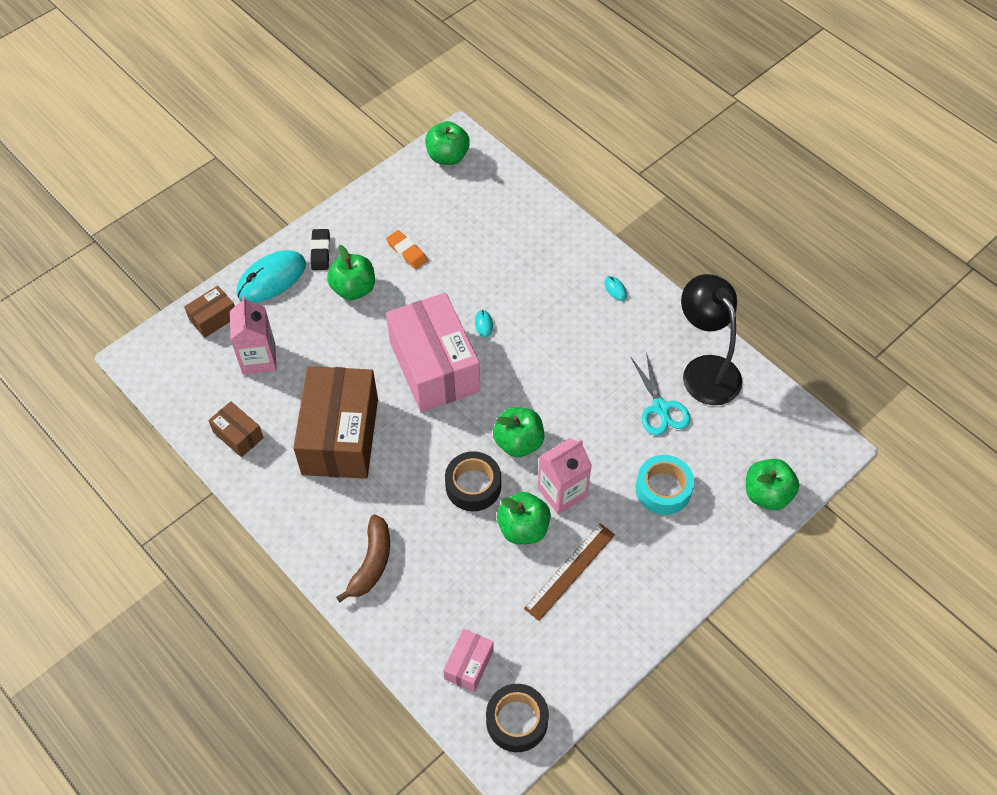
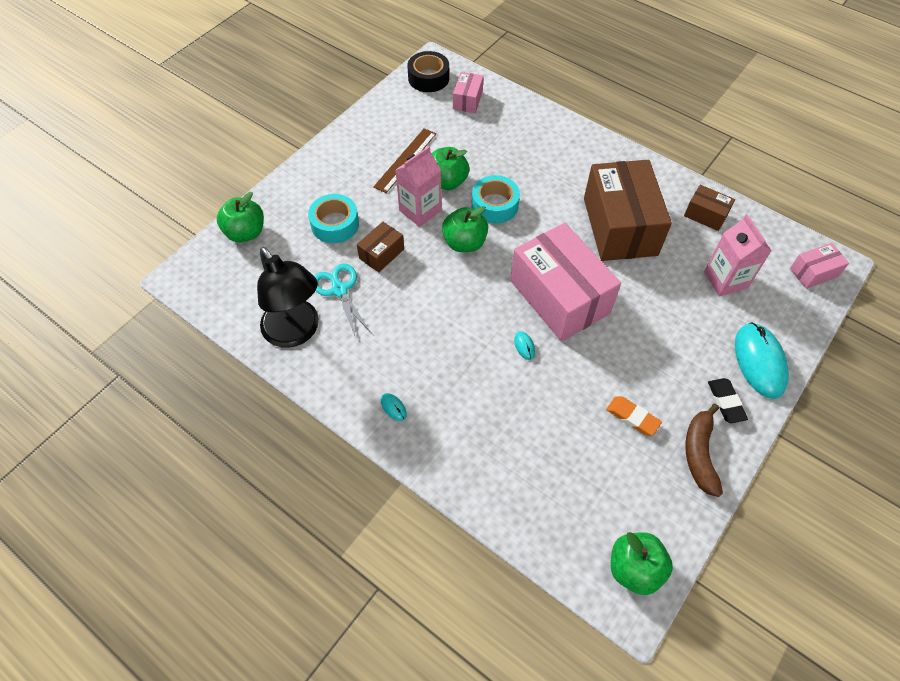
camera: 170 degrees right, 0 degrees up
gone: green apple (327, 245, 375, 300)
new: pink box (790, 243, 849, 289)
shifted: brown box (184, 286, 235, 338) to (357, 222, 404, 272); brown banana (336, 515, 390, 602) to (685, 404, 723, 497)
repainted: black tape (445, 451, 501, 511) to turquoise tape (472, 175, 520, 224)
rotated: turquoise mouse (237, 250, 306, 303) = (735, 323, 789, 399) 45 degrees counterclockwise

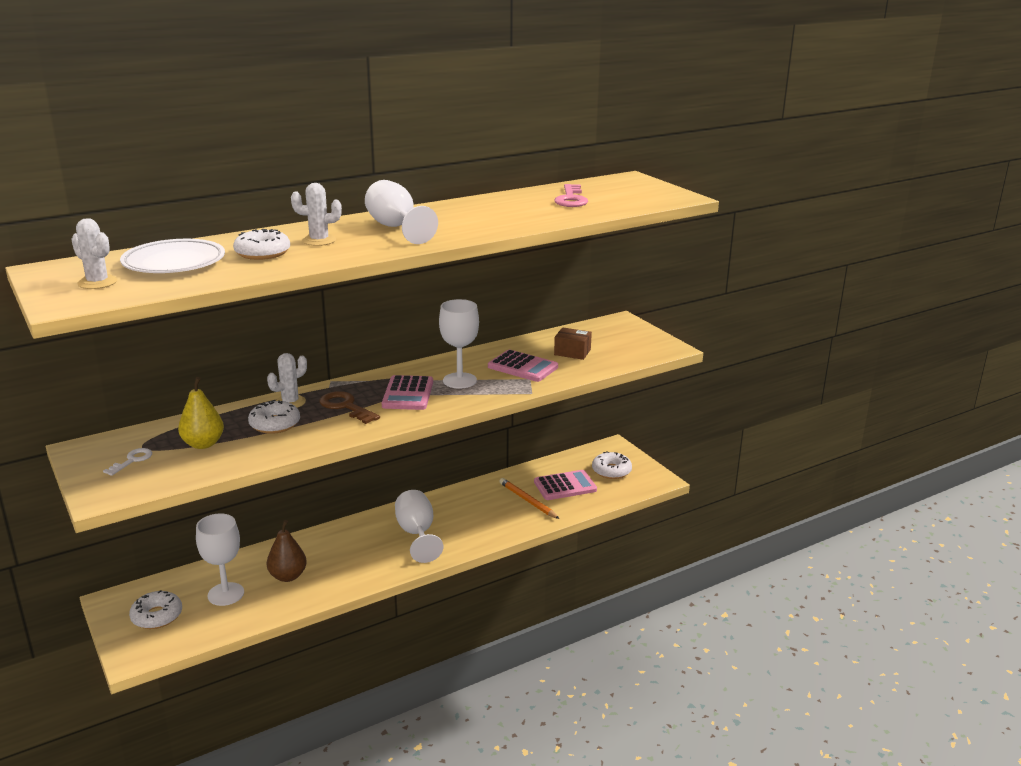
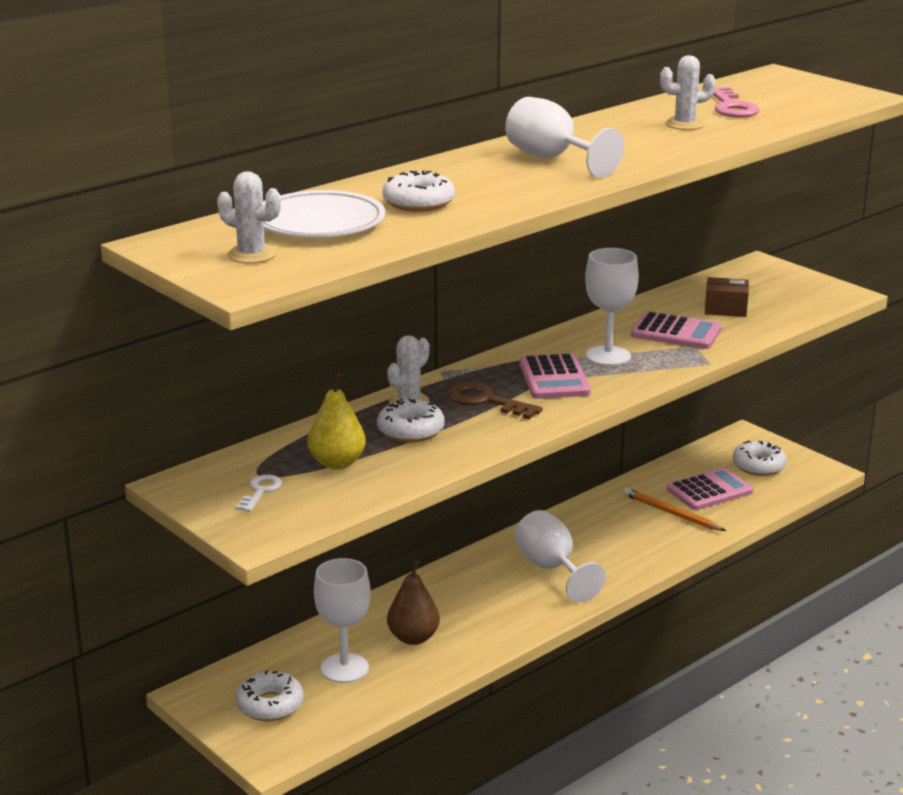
camera: 10 degrees left, 0 degrees up
shifted: white cactus (291, 183, 342, 246) to (660, 55, 716, 130)

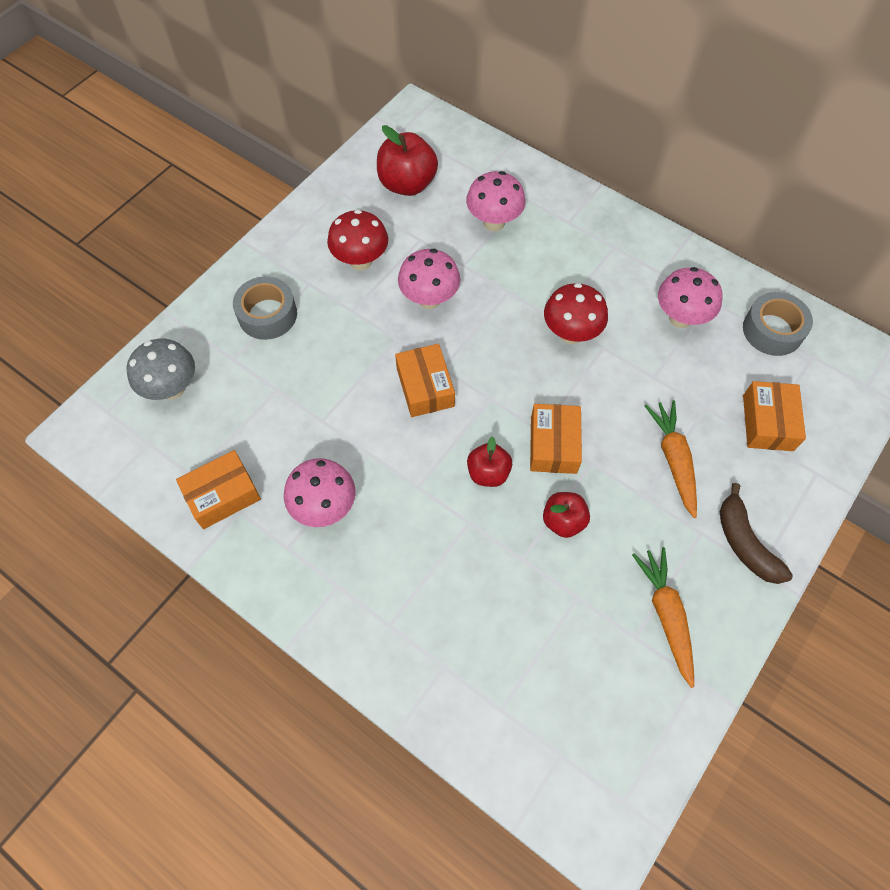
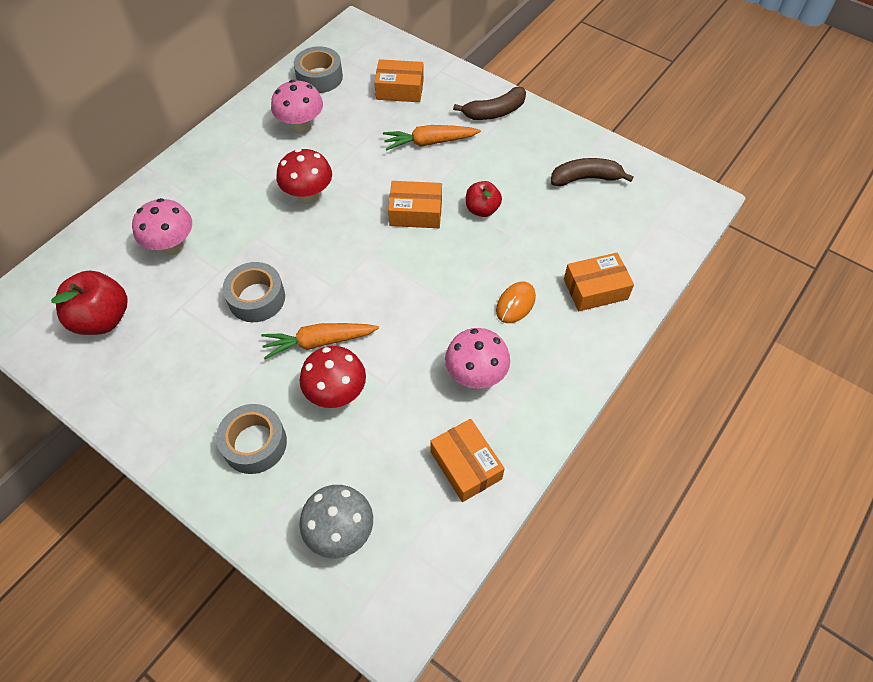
camera: 90 degrees left, 5 degrees down
gone: red apple (467, 436, 512, 487)
new: orange mouse (496, 282, 536, 323); brown banana (551, 158, 634, 186)
shifted: red mushroom (327, 209, 388, 271) to (300, 346, 366, 408); orange box (395, 344, 455, 417) to (564, 252, 634, 311); orange carrot (632, 547, 694, 688) to (261, 323, 379, 359)
swapped: pink mushroom (398, 249, 460, 309) to grey tape (222, 262, 285, 322)

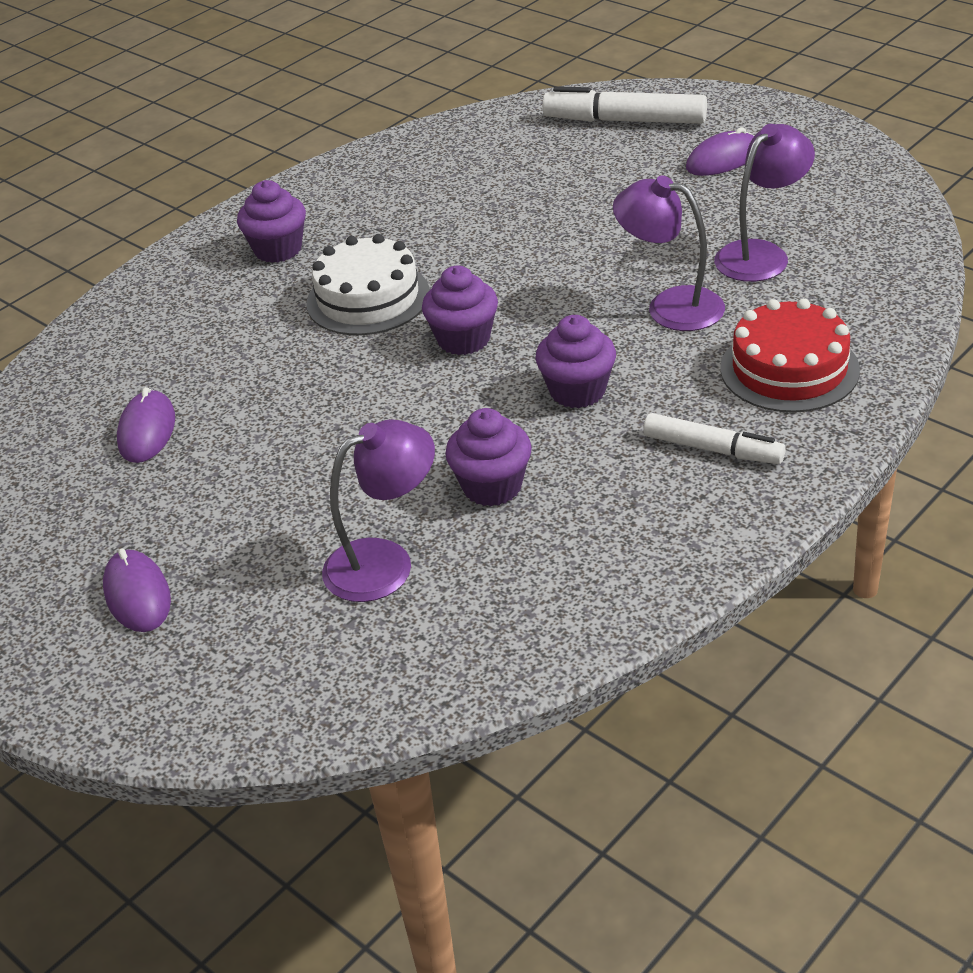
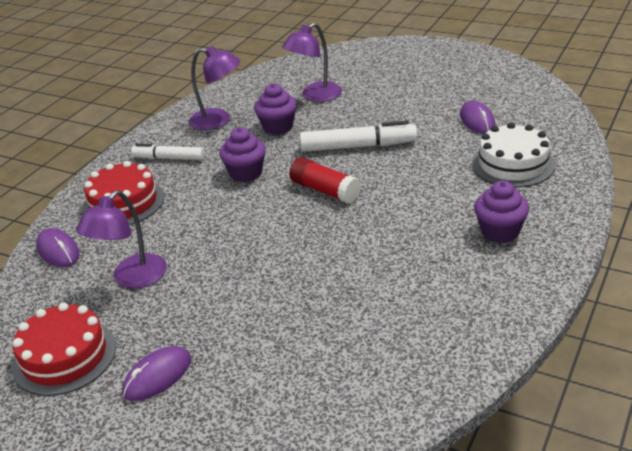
camera: 165 degrees right, 5 degrees down
new: red cake (12, 302, 116, 396)
shifted: purple mouse (103, 548, 171, 632) to (36, 228, 80, 267); white cake (306, 234, 430, 335) to (472, 122, 556, 187); white marker (542, 86, 707, 124) to (300, 121, 417, 152); purple lamp (613, 176, 725, 331) to (189, 46, 240, 130)
swapped: purple cupcake (422, 266, 498, 355) to red glue stick (289, 157, 361, 204)

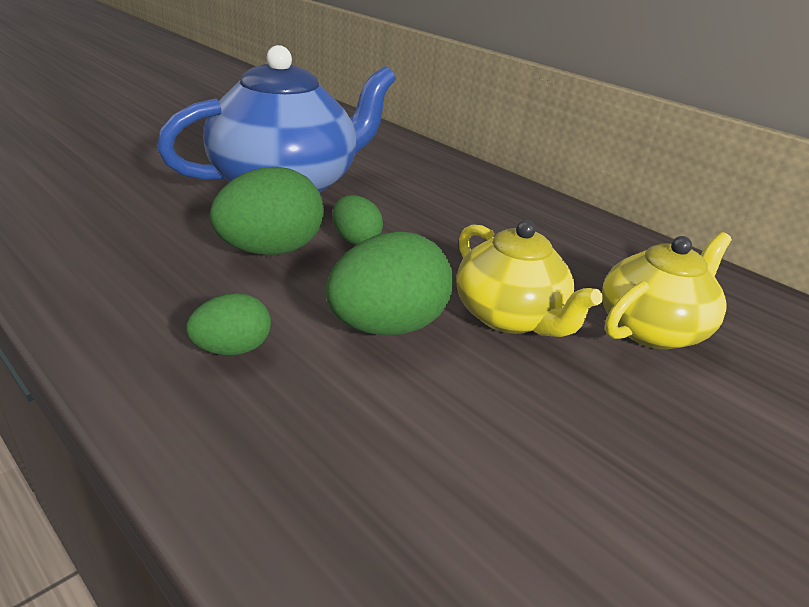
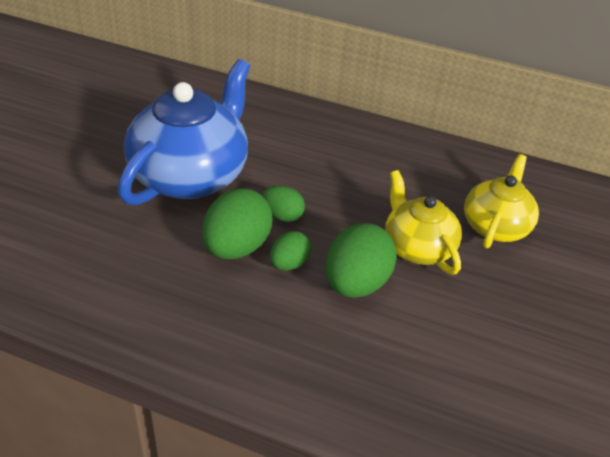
camera: 25 degrees left, 10 degrees up
shifted: green egg (186, 293, 271, 355) to (270, 231, 311, 271)
rotated: yellow teapot (456, 220, 603, 337) = (385, 170, 462, 275) 150 degrees counterclockwise

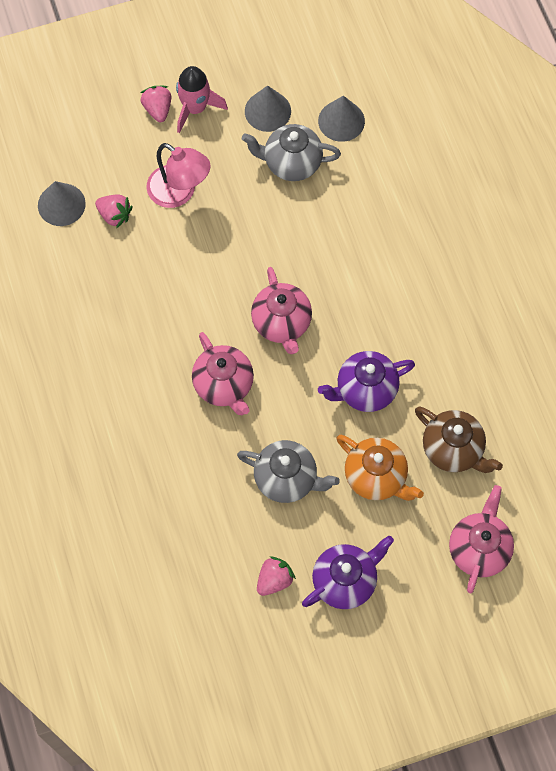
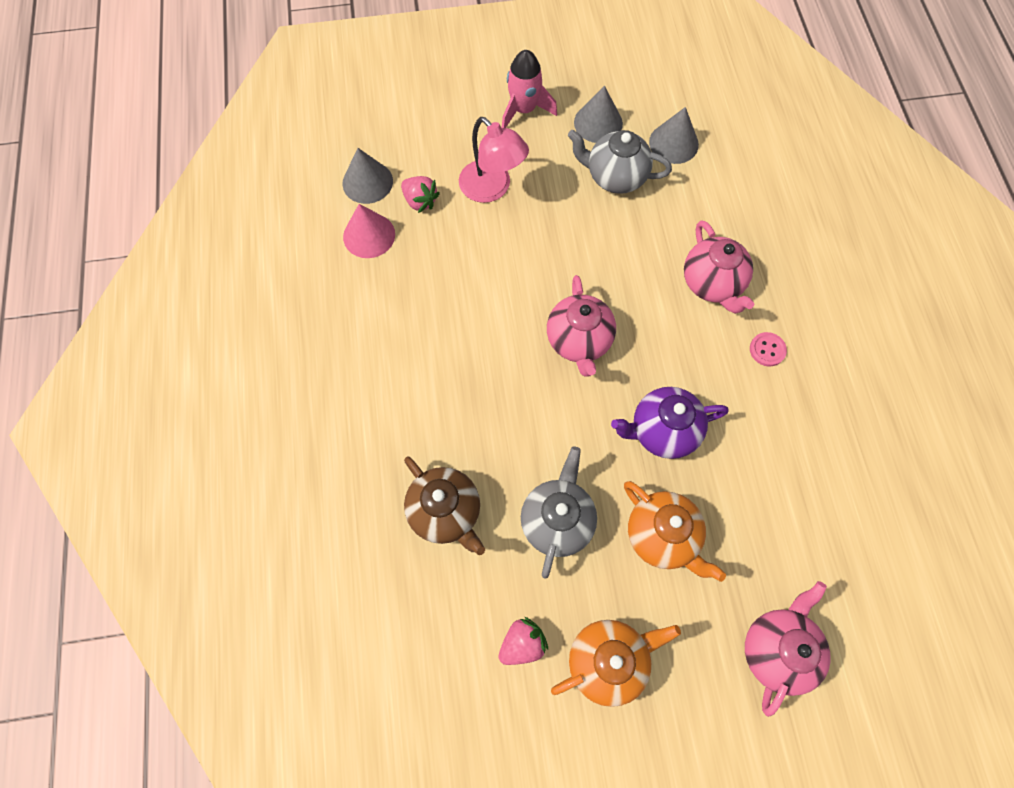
camera: 10 degrees right, 0 degrees up
gone: pink strawberry (141, 86, 171, 122)
new: pink cone (343, 204, 395, 258); pink button (750, 332, 787, 367)
shifted: pink teapot (192, 332, 254, 415) to (684, 221, 754, 314); brown teapot (415, 407, 503, 473) to (404, 457, 485, 555)
repainted: purple teapot (302, 536, 394, 609) to orange teapot (551, 620, 681, 707)
rotated: grey teapot (237, 440, 340, 503) = (521, 447, 597, 579) 105 degrees counterclockwise

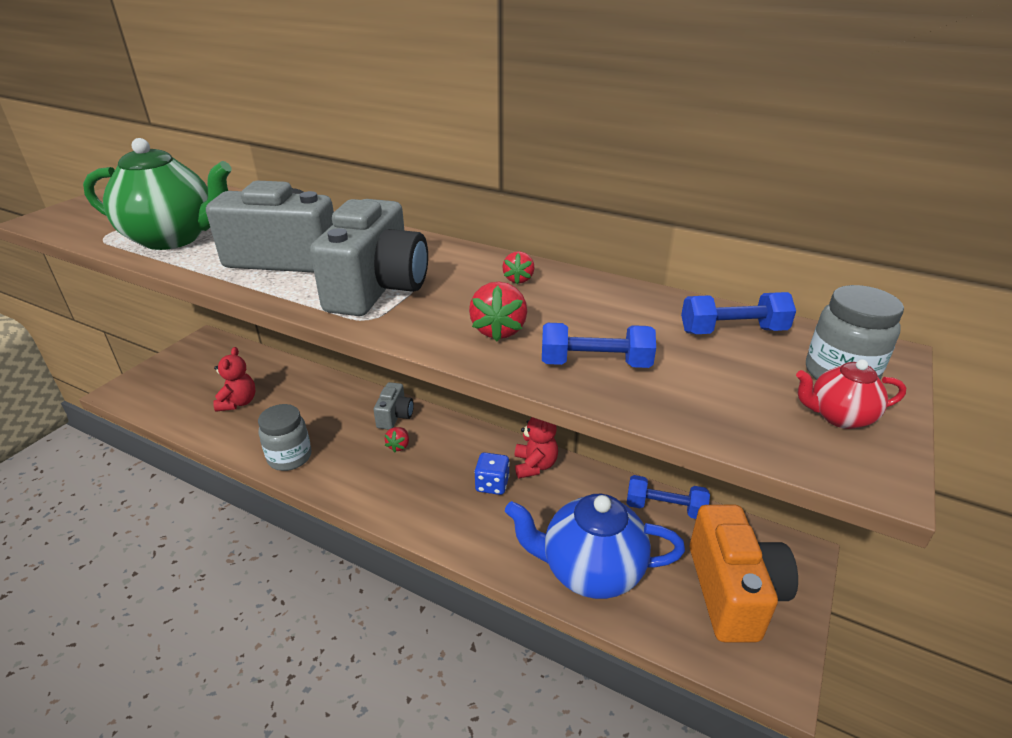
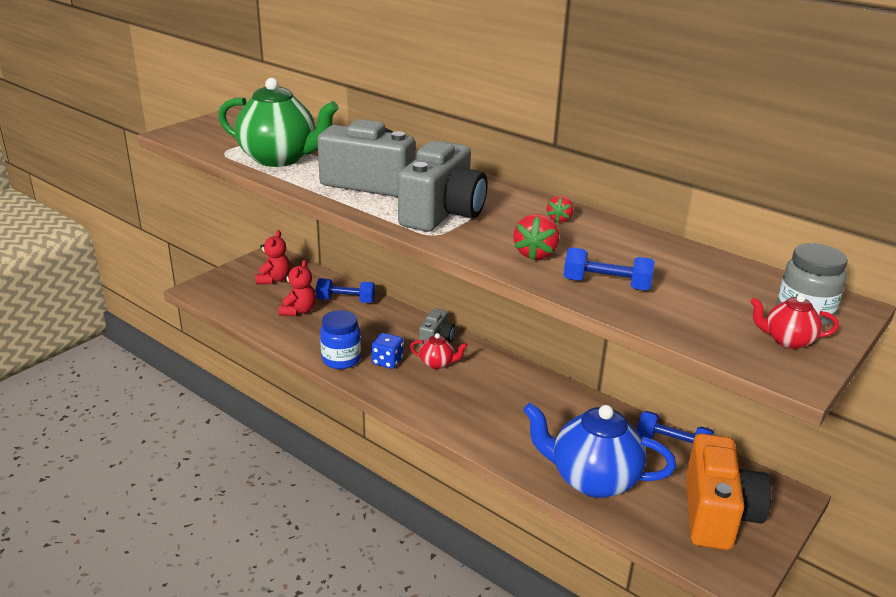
camera: 10 degrees right, 5 degrees down
shifted: blue dice (474, 452, 510, 495) to (371, 333, 403, 369); red teddy bear (515, 417, 558, 478) to (256, 230, 290, 284); blue dumbbell (681, 292, 796, 334) to (316, 278, 375, 303)
swapped: red strawberry (385, 427, 409, 452) to red teapot (410, 333, 467, 369)
repainted: grey jar (258, 404, 311, 471) to blue jar (320, 310, 361, 369)

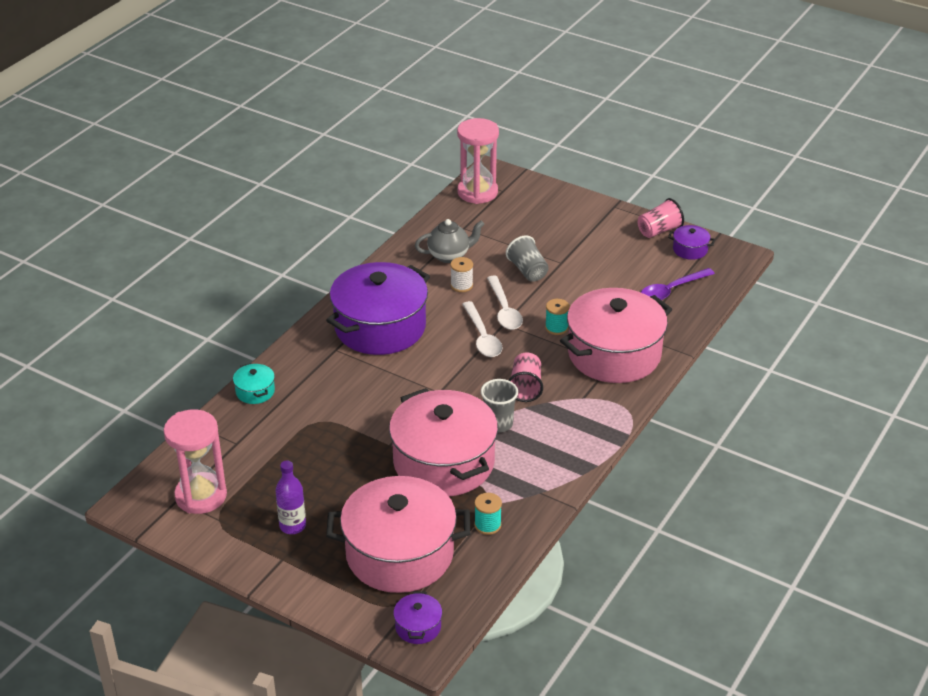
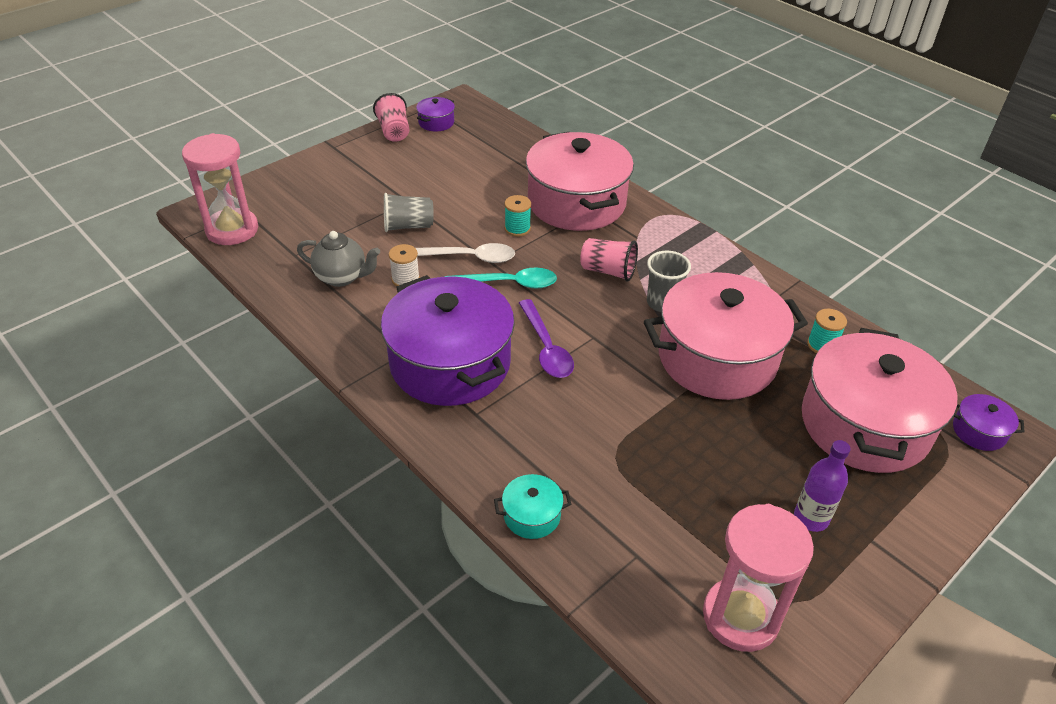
camera: 75 degrees left, 5 degrees up
shifted: purple spoon (641, 268, 715, 300) to (519, 299, 574, 378)
repainted: white spoon (462, 301, 502, 357) to turquoise spoon (445, 268, 557, 289)
rotated: grey teapot (415, 219, 484, 263) = (297, 231, 380, 287) 105 degrees clockwise

